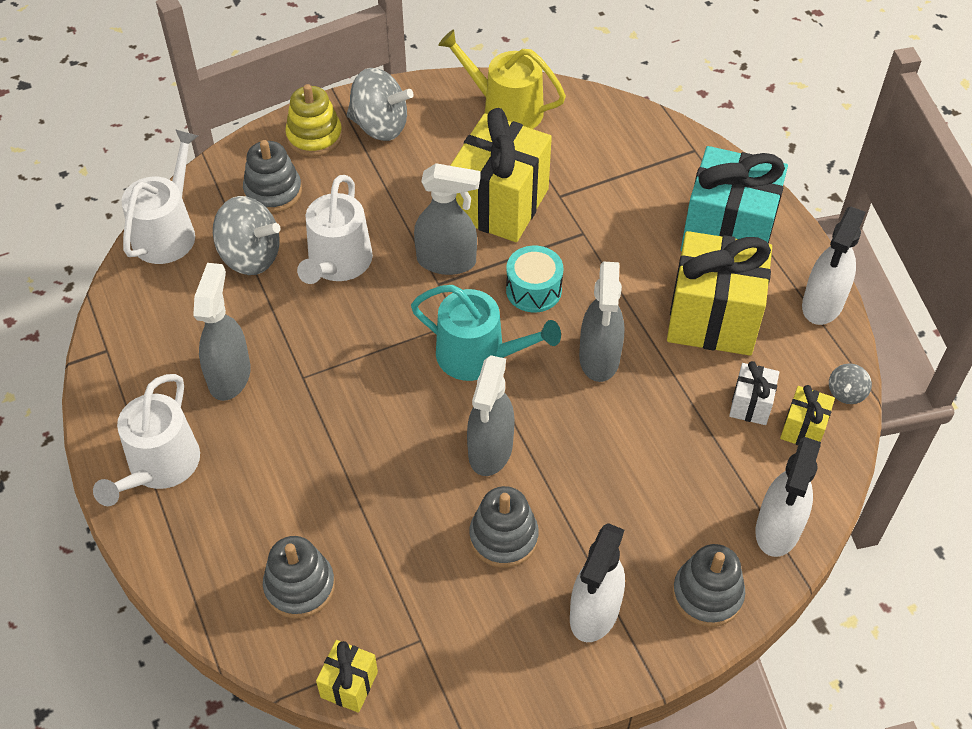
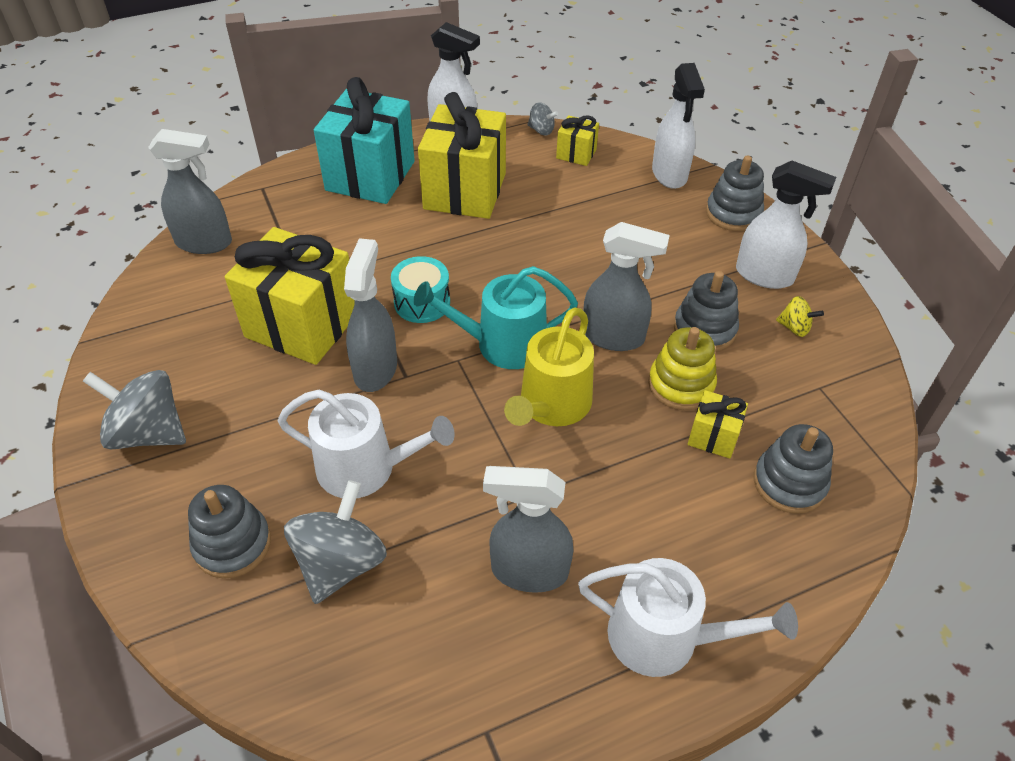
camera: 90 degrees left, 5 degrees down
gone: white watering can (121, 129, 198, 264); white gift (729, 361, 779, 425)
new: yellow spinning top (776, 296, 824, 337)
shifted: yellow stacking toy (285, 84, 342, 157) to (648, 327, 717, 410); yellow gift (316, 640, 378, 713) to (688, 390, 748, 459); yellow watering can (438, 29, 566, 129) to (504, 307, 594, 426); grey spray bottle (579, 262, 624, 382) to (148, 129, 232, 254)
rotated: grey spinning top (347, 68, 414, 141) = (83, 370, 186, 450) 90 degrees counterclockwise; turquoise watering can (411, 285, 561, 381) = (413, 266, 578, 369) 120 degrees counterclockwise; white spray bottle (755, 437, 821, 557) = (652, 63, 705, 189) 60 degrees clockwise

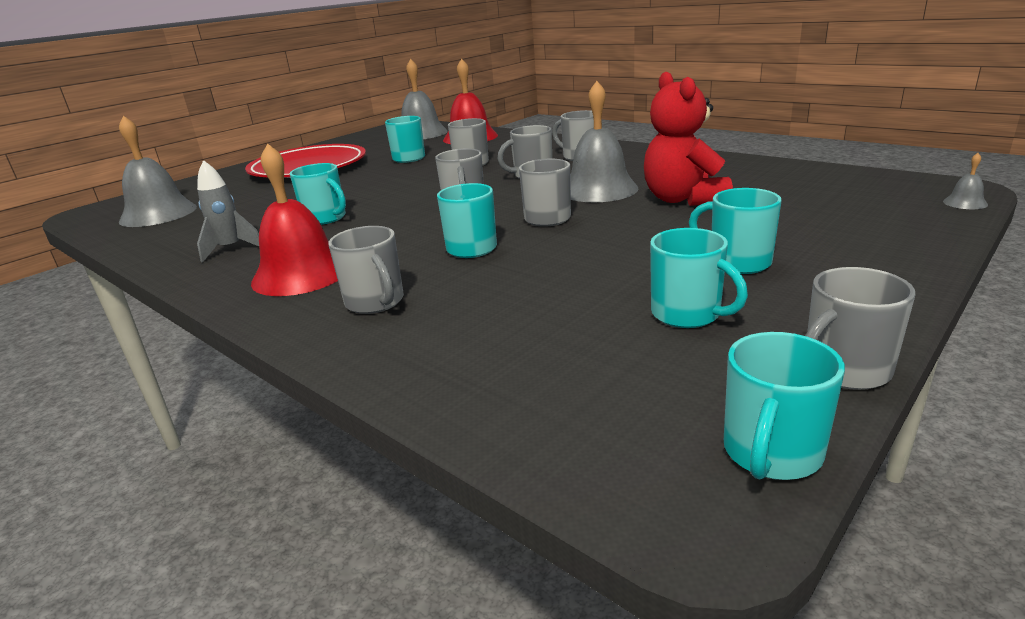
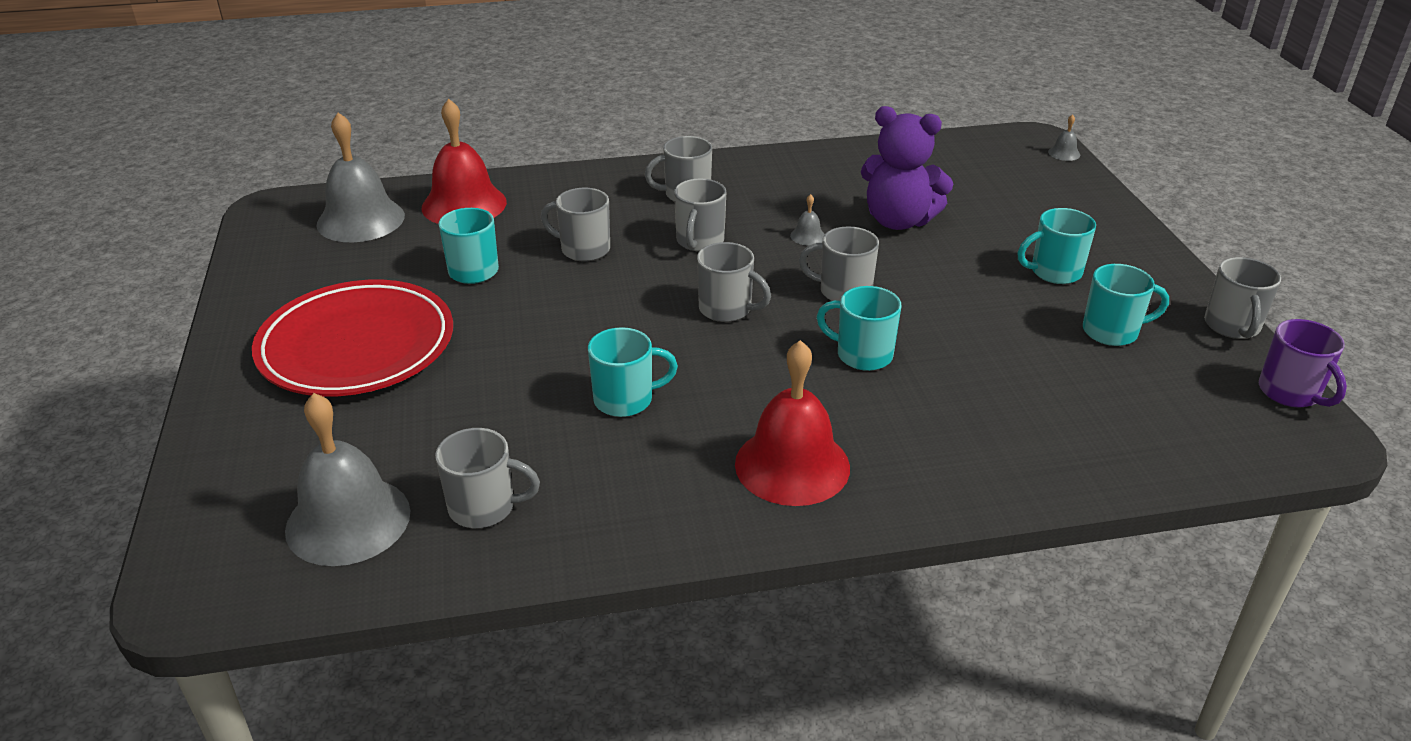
camera: 55 degrees left, 10 degrees up
gone: grey rocket (197, 160, 259, 263)
shifted: grey mug (328, 226, 404, 314) to (435, 428, 540, 528)
repainted: red teddy bear (644, 72, 733, 206) to purple teddy bear (861, 106, 953, 230); turquoise mug (724, 332, 845, 480) to purple mug (1259, 319, 1347, 407)
scaled: grey bell (570, 81, 638, 202) = (790, 194, 825, 245) x0.40

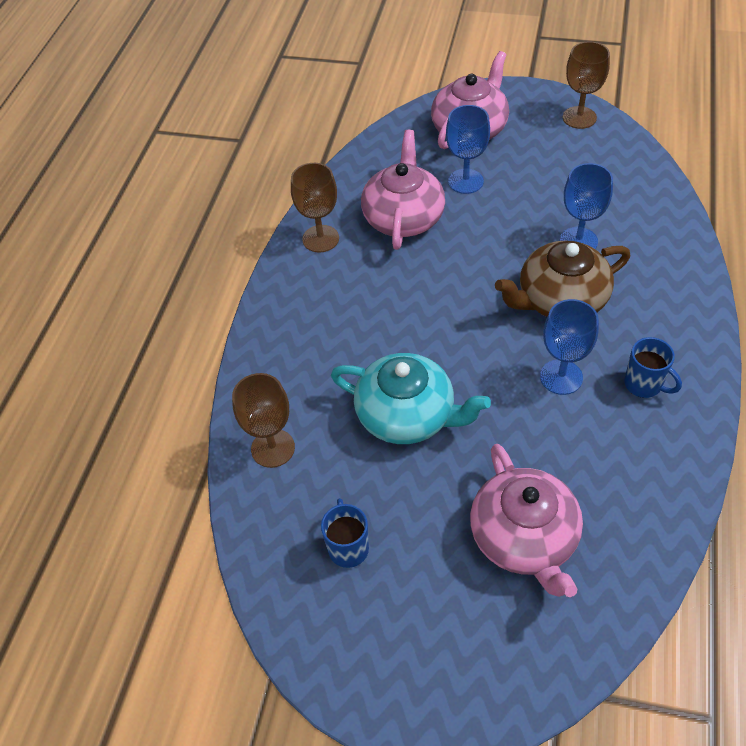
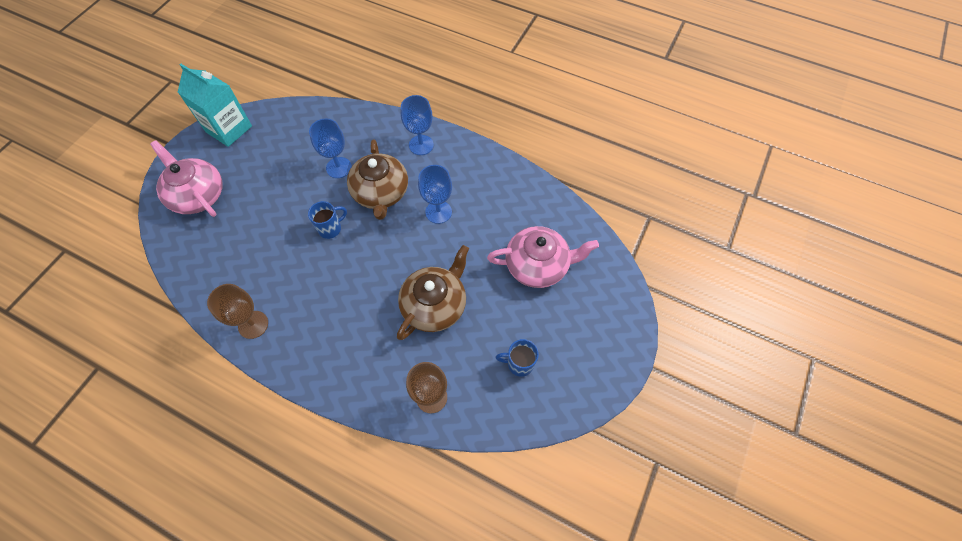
camera: 80 degrees left, 10 degrees up
gone: pink teapot (361, 130, 445, 250)
shifted: blue goblet (446, 105, 490, 194) to (401, 95, 434, 155); blue mug (624, 337, 682, 398) to (308, 201, 347, 239)
swapped: brown goblet (563, 42, 610, 129) to turquoise carton (178, 64, 252, 147)
repainted: turquoise teapot (331, 353, 491, 444) to brown teapot (397, 245, 469, 340)

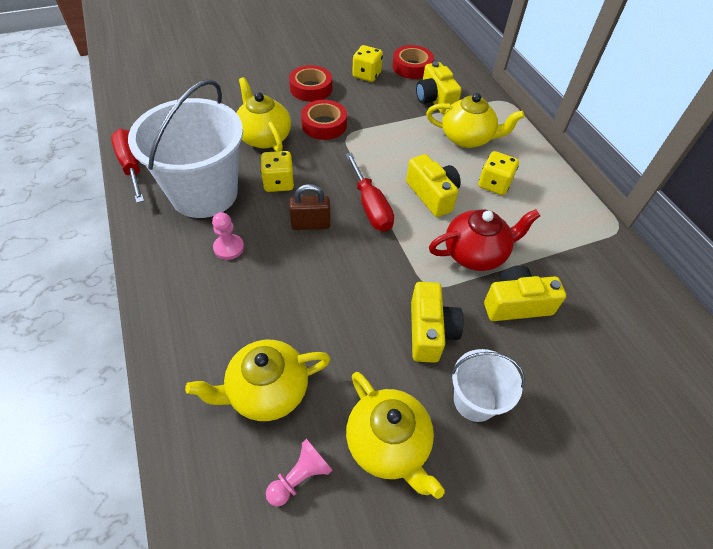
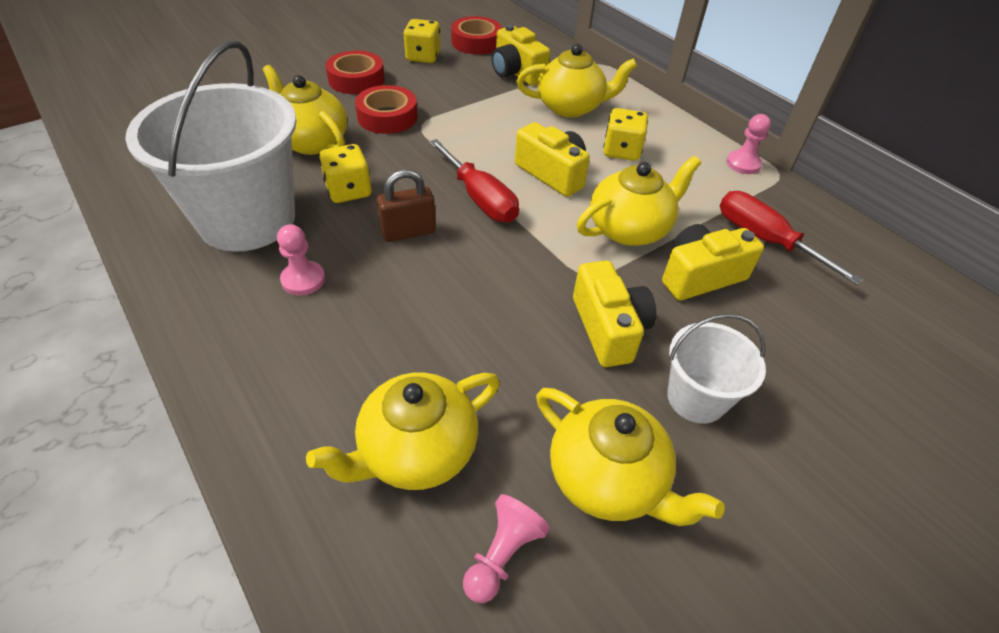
camera: 15 degrees left, 5 degrees down
new: pink pawn (726, 114, 771, 174)
shifted: red screwdriver (111, 129, 144, 203) to (720, 191, 863, 285)
repainted: red teapot (429, 209, 540, 271) to yellow teapot (577, 156, 701, 246)

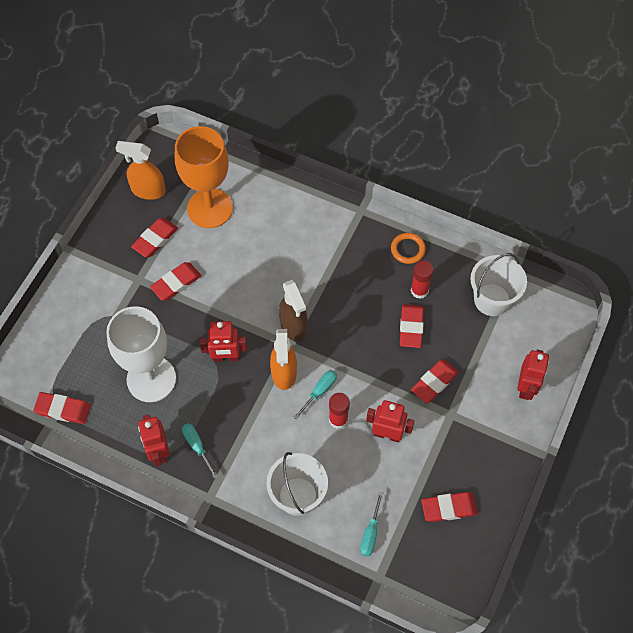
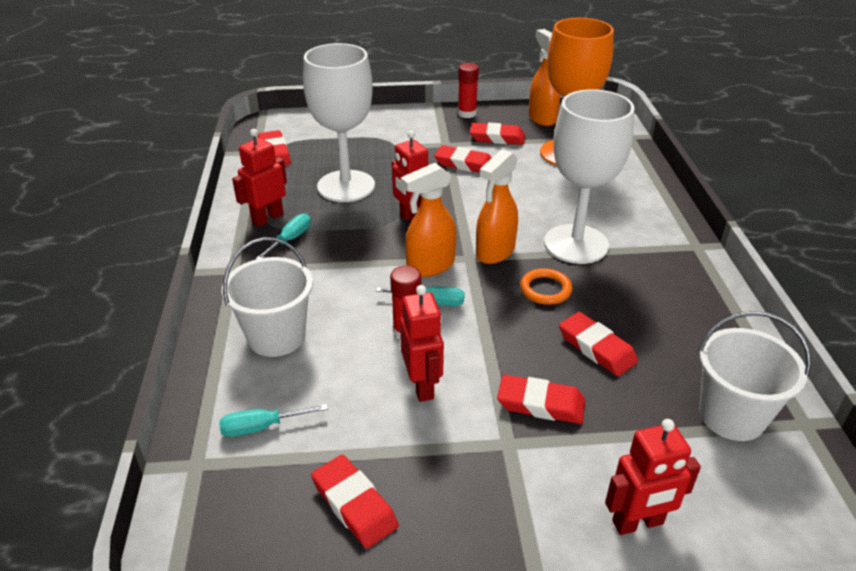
camera: 60 degrees right, 25 degrees down
new: white goblet (544, 89, 634, 264)
shifted: orange ring (391, 233, 426, 264) to (520, 268, 572, 305); red glue stick (411, 260, 434, 299) to (458, 63, 479, 118)
repainted: brown spray bottle (279, 280, 308, 342) to orange spray bottle (476, 149, 518, 264)
rotated: red eraser (400, 304, 424, 348) = (559, 312, 638, 376) 75 degrees clockwise

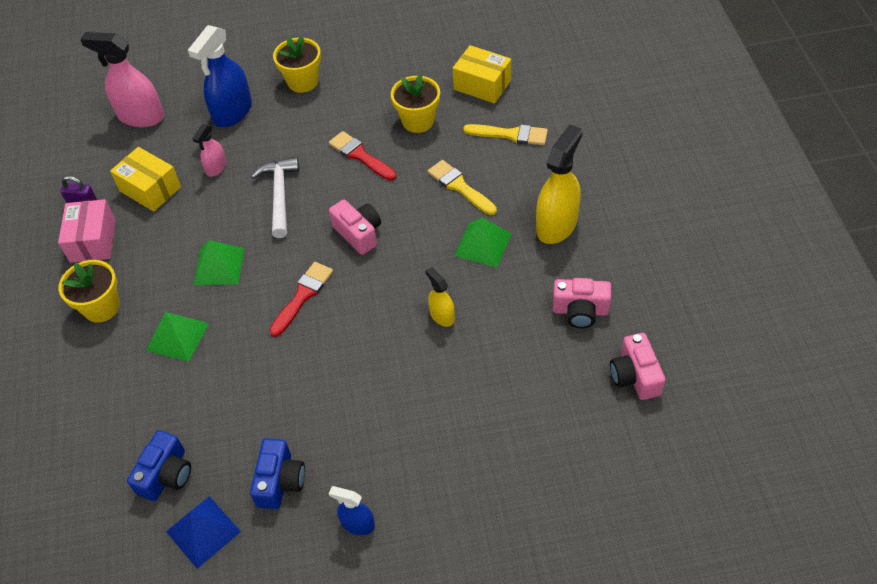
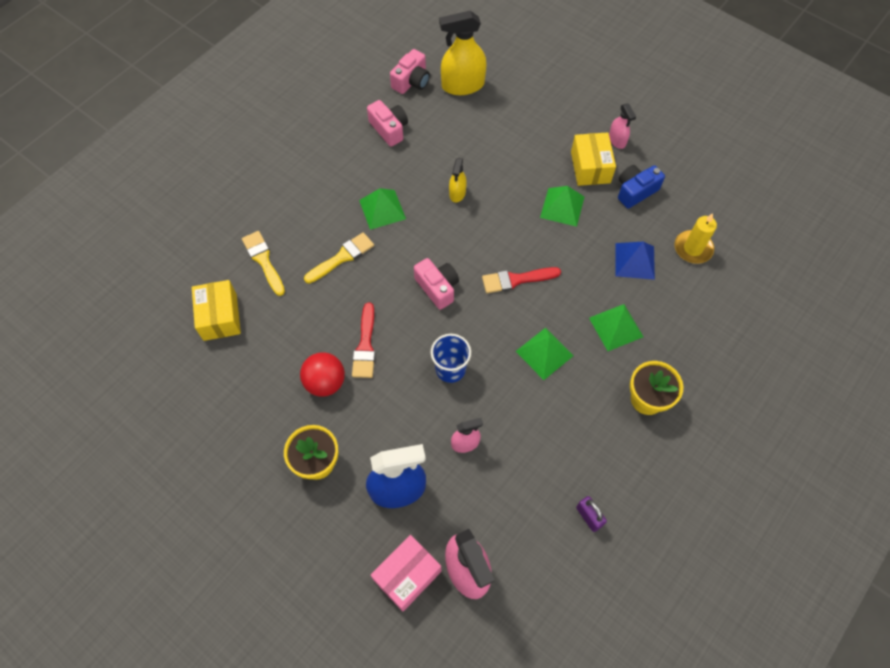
camera: 135 degrees left, 10 degrees up
gone: yellow flower pot (391, 74, 440, 133)
new: red ball (300, 352, 345, 397); green pyramid (540, 186, 584, 227)
shifted: pink box (58, 199, 116, 263) to (371, 535, 441, 611); yellow box (110, 147, 181, 212) to (571, 132, 616, 186); blue pyramid (166, 496, 241, 569) to (615, 242, 655, 280); yellow spray bottle (536, 124, 582, 244) to (439, 11, 486, 95)
swapped: blue camera (127, 430, 191, 501) to yellow candle (675, 213, 717, 264); white hammer (251, 157, 300, 238) to blue cup (431, 334, 471, 383)
repainted: blue spray bottle (329, 486, 375, 535) to pink spray bottle (609, 104, 636, 149)
rotated: pink camera (329, 200, 381, 255) = (414, 258, 459, 310) 135 degrees clockwise; yellow brush (428, 160, 497, 215) = (304, 232, 374, 284) 135 degrees counterclockwise

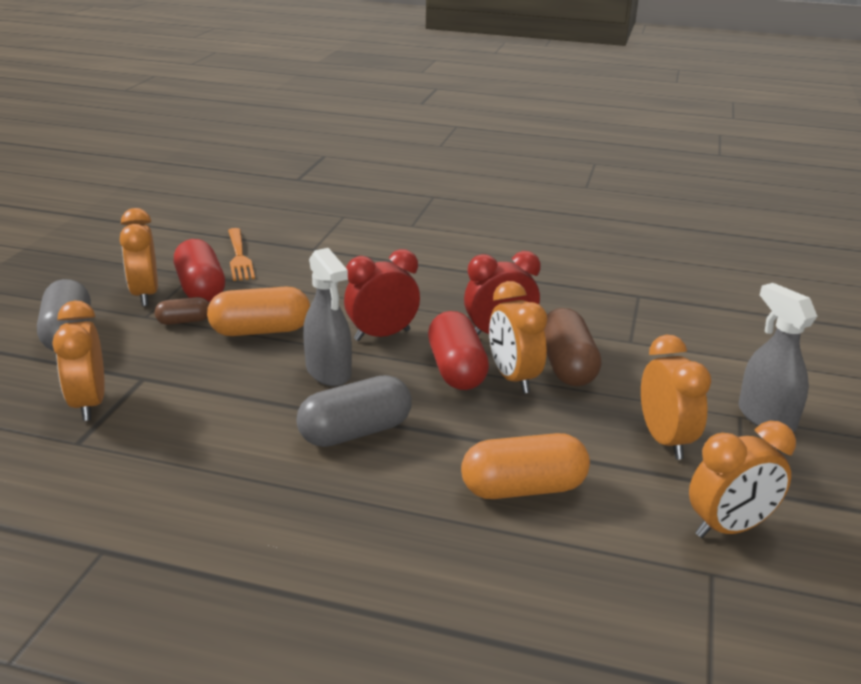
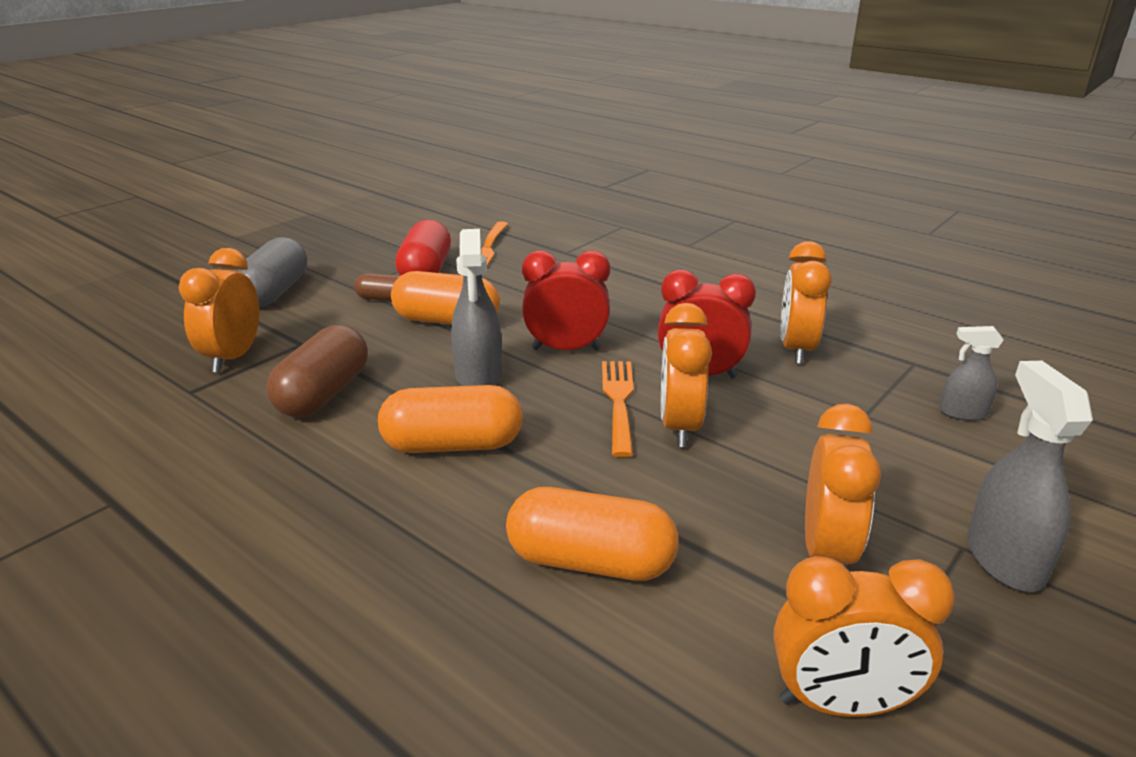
camera: 25 degrees right, 0 degrees up
new: grey spray bottle (939, 326, 1004, 421)
shifted: orange clock (120, 208, 158, 306) to (781, 241, 831, 364); brown capsule (544, 308, 602, 386) to (266, 325, 368, 418)
swapped: red capsule (428, 311, 489, 390) to orange fork (602, 361, 634, 457)
repainted: grey capsule (297, 375, 412, 447) to orange capsule (378, 385, 523, 453)

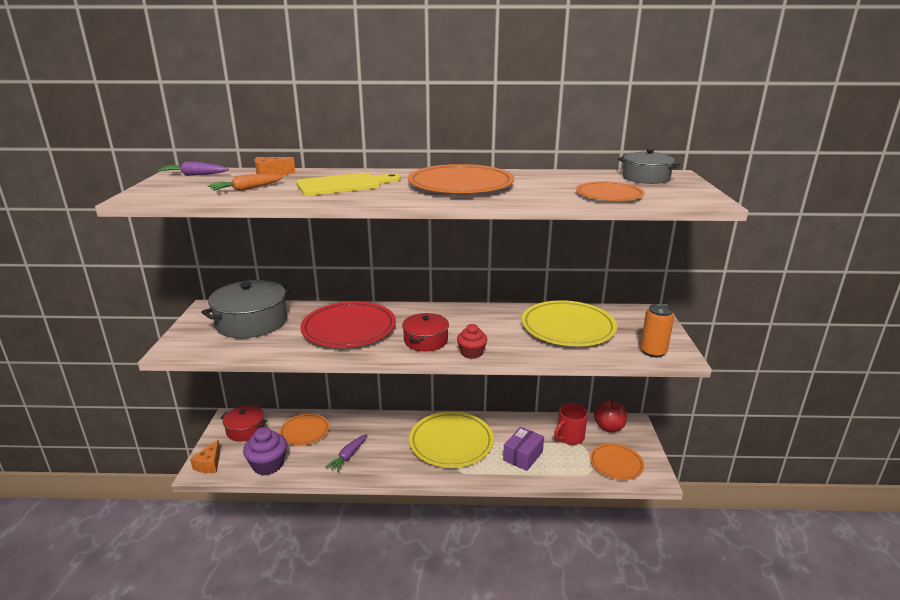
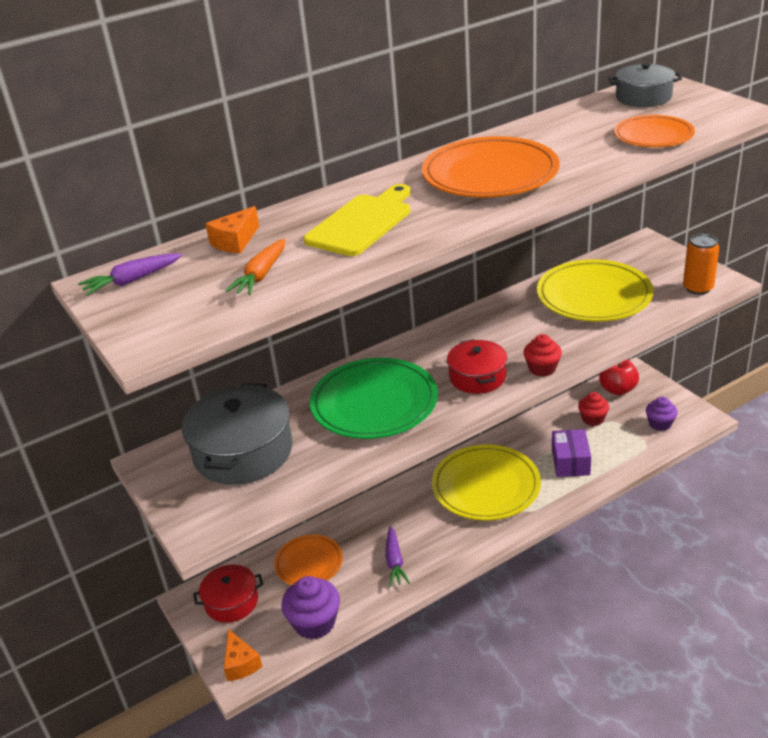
camera: 30 degrees left, 10 degrees up
swapped: red mug (554, 403, 588, 445) to red cupcake (578, 392, 609, 426); orange plate (590, 443, 644, 480) to purple cupcake (646, 397, 678, 431)
repainted: red plate (300, 301, 396, 348) to green plate (310, 358, 438, 439)

